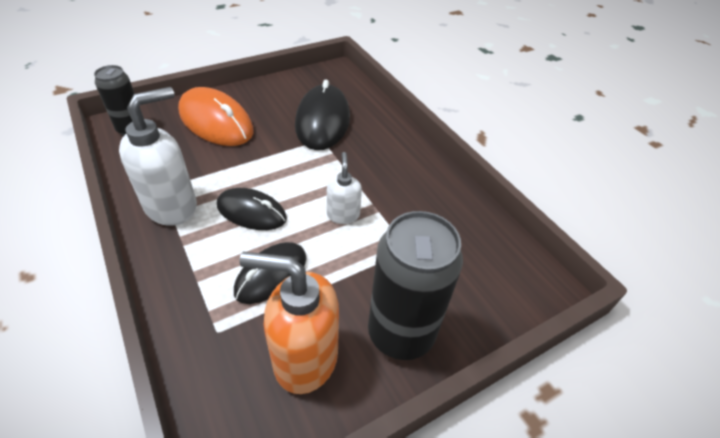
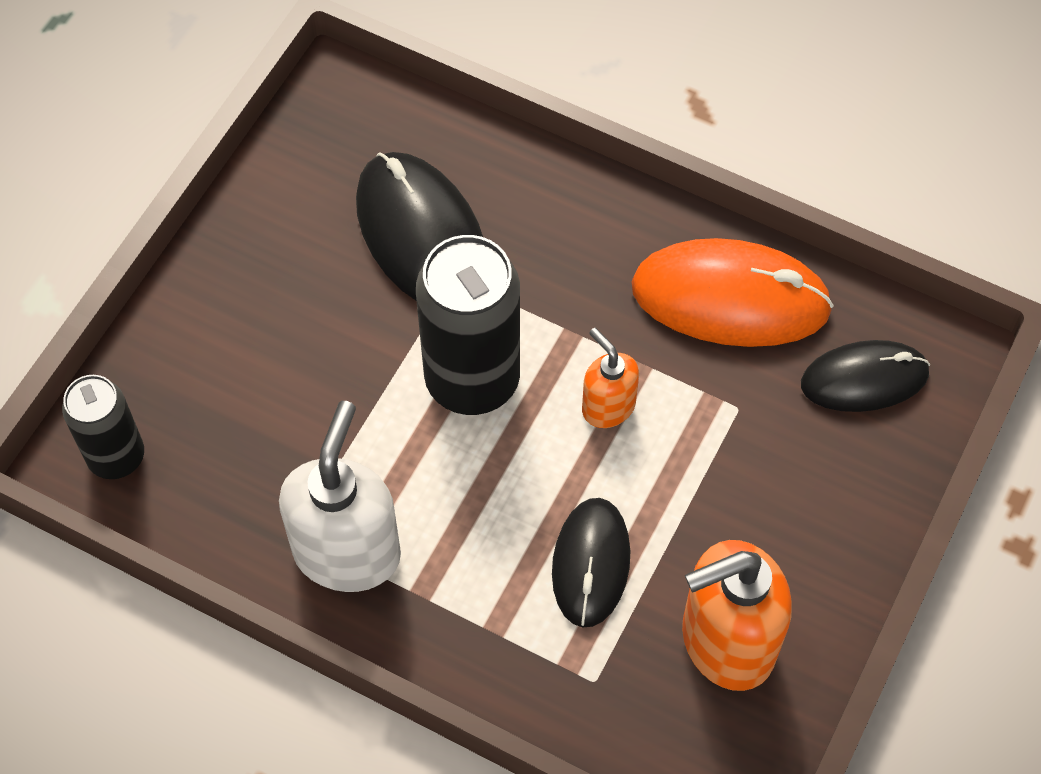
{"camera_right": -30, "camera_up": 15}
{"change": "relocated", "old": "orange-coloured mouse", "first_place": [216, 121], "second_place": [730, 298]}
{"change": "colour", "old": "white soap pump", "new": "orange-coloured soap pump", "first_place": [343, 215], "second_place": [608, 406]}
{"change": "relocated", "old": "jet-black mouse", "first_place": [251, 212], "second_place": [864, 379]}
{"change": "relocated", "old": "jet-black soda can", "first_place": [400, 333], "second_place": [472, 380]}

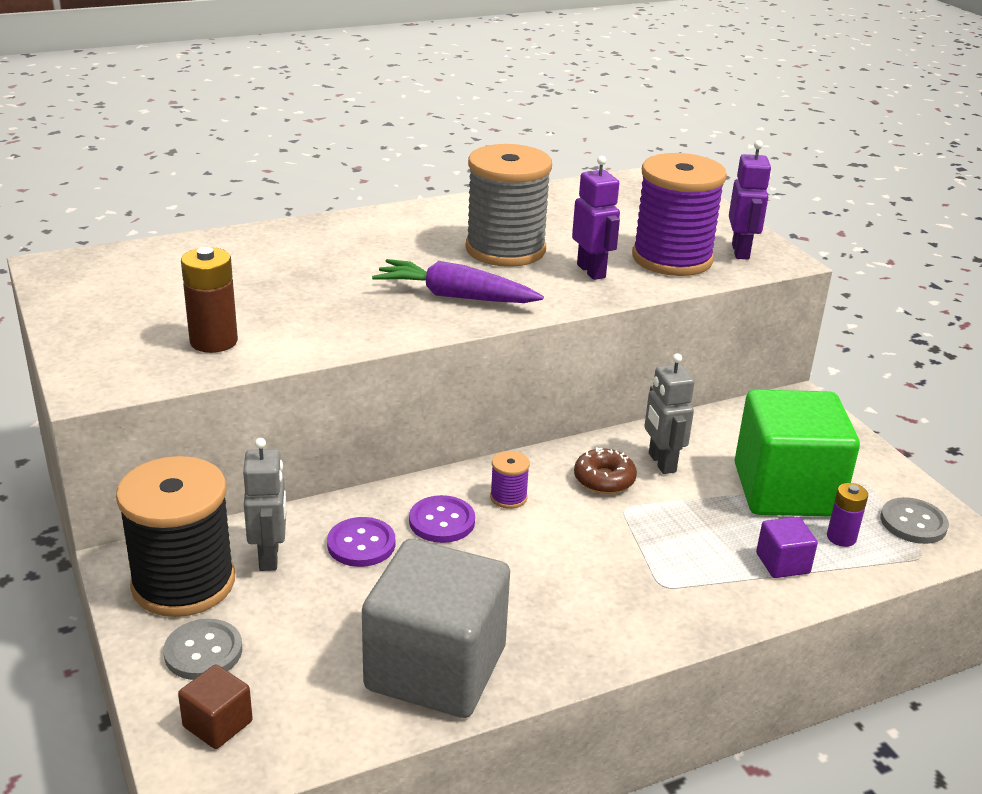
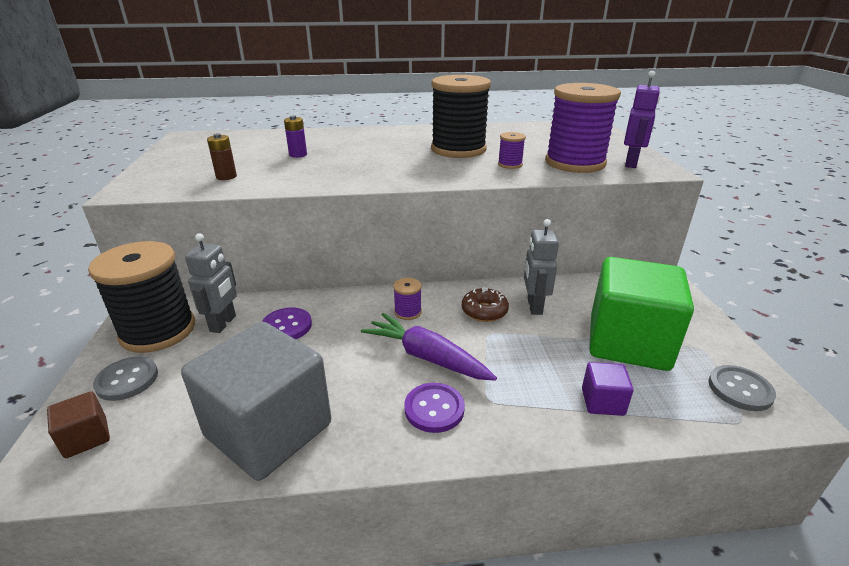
{"camera_right": 20, "camera_up": 0}
{"change": "colour", "old": "grey reel of thread", "new": "jet-black reel of thread", "first_place": [505, 249], "second_place": [458, 149]}
{"change": "exchanged", "old": "purple robot figure", "new": "purple reel of thread", "first_place": [591, 271], "second_place": [510, 164]}
{"change": "size", "old": "brown power cell", "first_place": [214, 341], "second_place": [226, 177], "factor": 0.63}
{"change": "relocated", "old": "purple root vegetable", "first_place": [455, 296], "second_place": [427, 357]}
{"change": "relocated", "old": "purple power cell", "first_place": [841, 537], "second_place": [298, 155]}
{"change": "relocated", "old": "purple sewing button", "first_place": [442, 521], "second_place": [434, 409]}

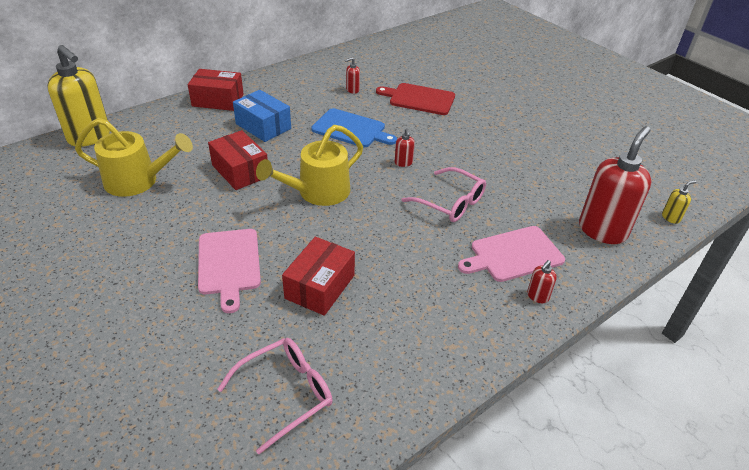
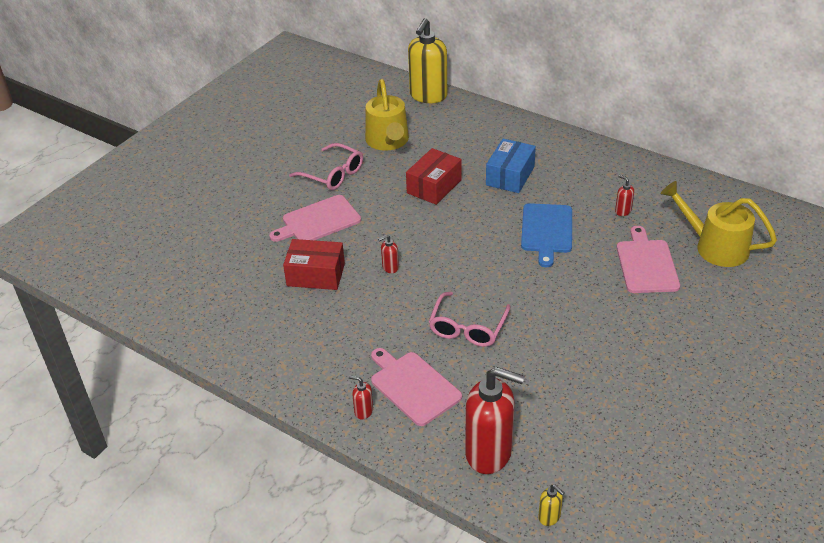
{"camera_right": 75, "camera_up": 0}
{"change": "missing", "old": "scarlet package", "first_place": [218, 100]}
{"change": "colour", "old": "scarlet cutting board", "new": "rose-pink cutting board", "first_place": [419, 99], "second_place": [646, 264]}
{"change": "relocated", "old": "bright yellow sprinkling can", "first_place": [318, 192], "second_place": [714, 247]}
{"change": "relocated", "old": "scarlet soap pump", "first_place": [403, 163], "second_place": [390, 267]}
{"change": "relocated", "old": "rose-pink glasses", "first_place": [285, 394], "second_place": [332, 174]}

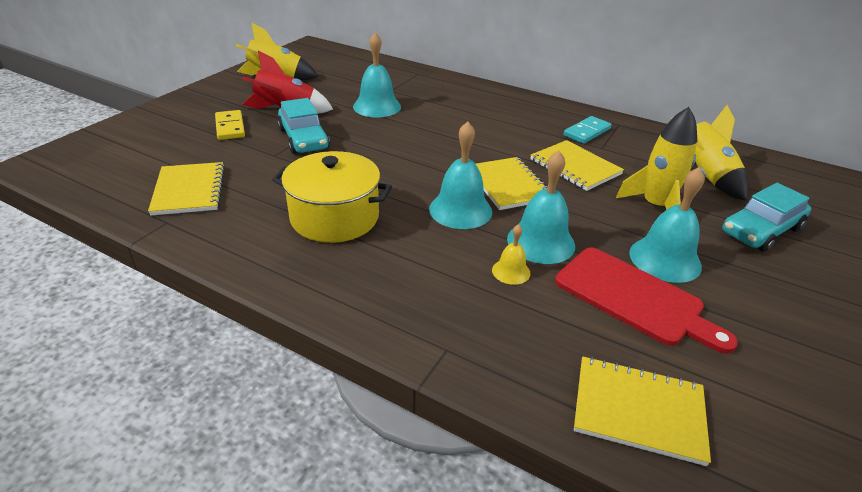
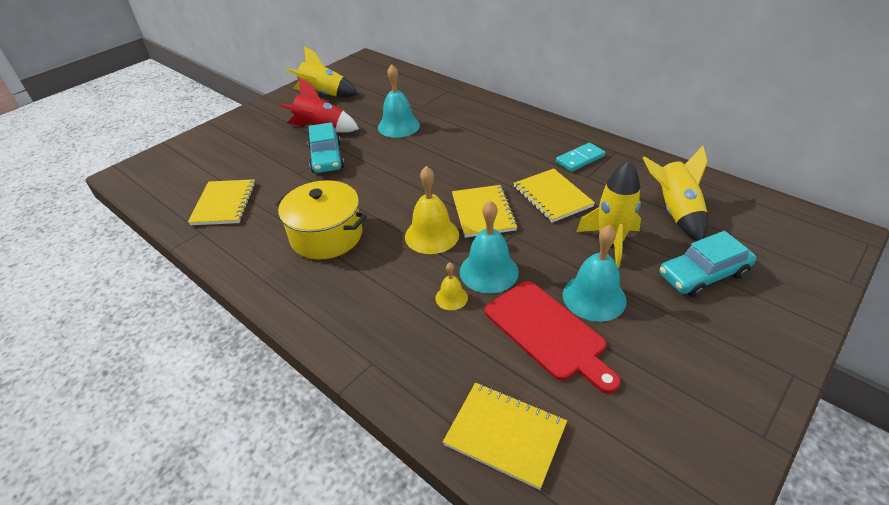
{"camera_right": 15, "camera_up": 5}
{"change": "missing", "old": "bright yellow domino", "first_place": [230, 127]}
{"change": "colour", "old": "teal bell", "new": "bright yellow bell", "first_place": [460, 210], "second_place": [432, 235]}

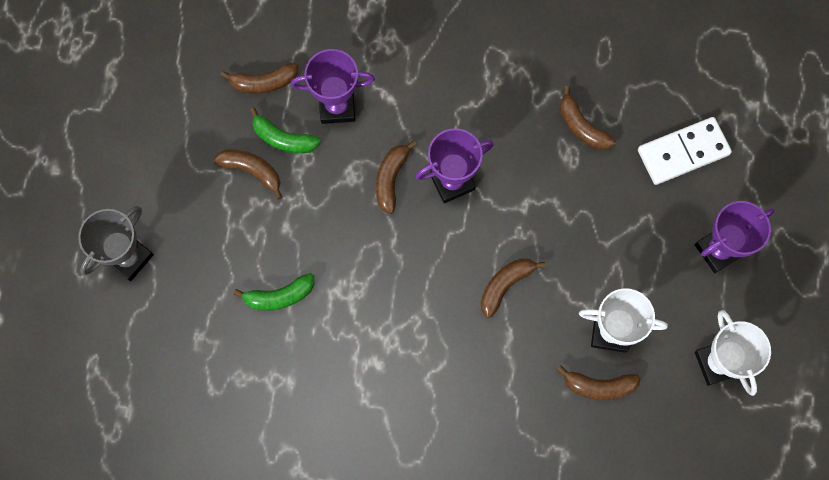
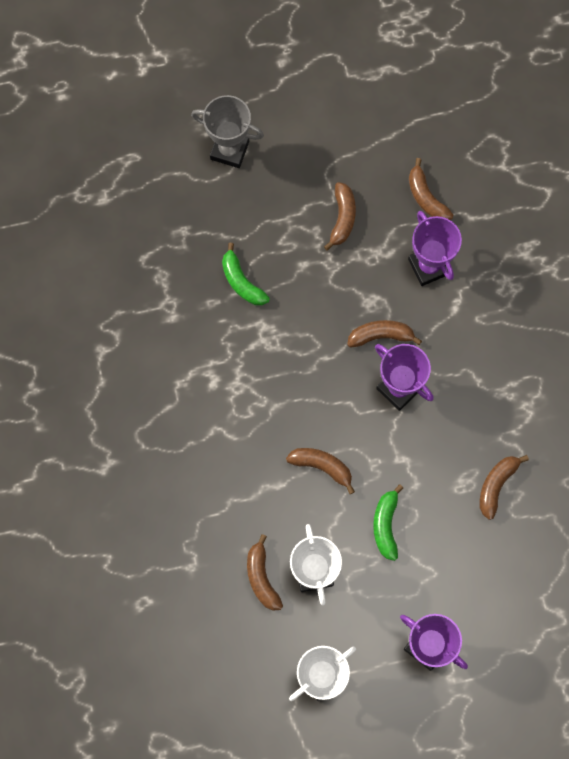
{"camera_right": 70, "camera_up": 0}
{"change": "relocated", "old": "leaf-green banana", "first_place": [283, 139], "second_place": [386, 525]}
{"change": "missing", "old": "white domino", "first_place": [683, 152]}

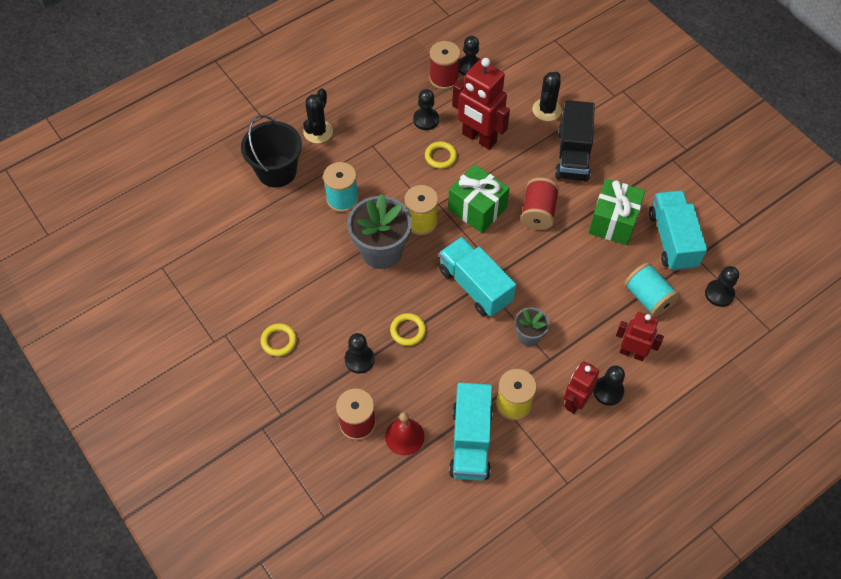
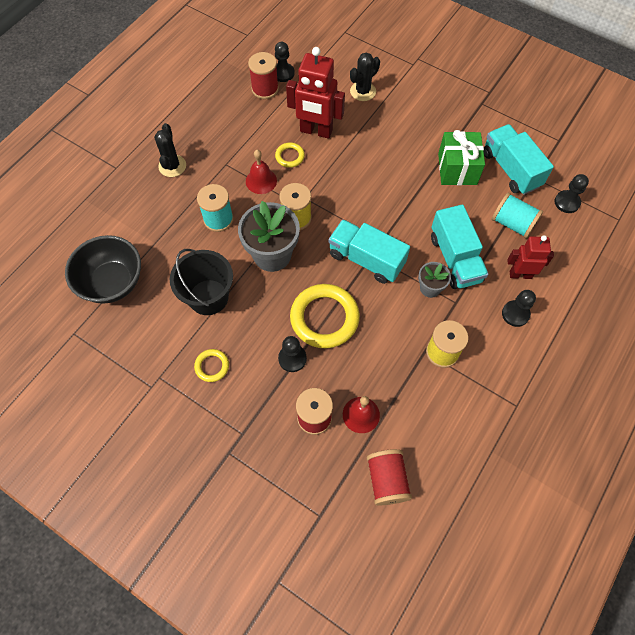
{"camera_right": -20, "camera_up": 5}
{"change": "spun", "old": "jet-black saguaro cactus", "first_place": [546, 110], "second_place": [363, 91], "degrees": 45}
{"change": "missing", "old": "jet-black pawn", "first_place": [426, 120]}
{"change": "missing", "old": "jet-black truck", "first_place": [573, 155]}
{"change": "relocated", "old": "jet-black pail", "first_place": [277, 171], "second_place": [208, 297]}
{"change": "missing", "old": "leaf-green wrapped gift", "first_place": [477, 209]}
{"change": "relocated", "old": "scarlet reel of thread", "first_place": [538, 212], "second_place": [387, 480]}
{"change": "size", "old": "bright yellow hoop", "first_place": [408, 331], "second_place": [324, 318], "factor": 2.06}
{"change": "missing", "old": "scarlet robot figure", "first_place": [575, 402]}
{"change": "relocated", "old": "teal truck", "first_place": [470, 441], "second_place": [455, 259]}
{"change": "appeared", "new": "scarlet bell", "second_place": [261, 181]}
{"change": "appeared", "new": "jet-black serving bowl", "second_place": [112, 282]}

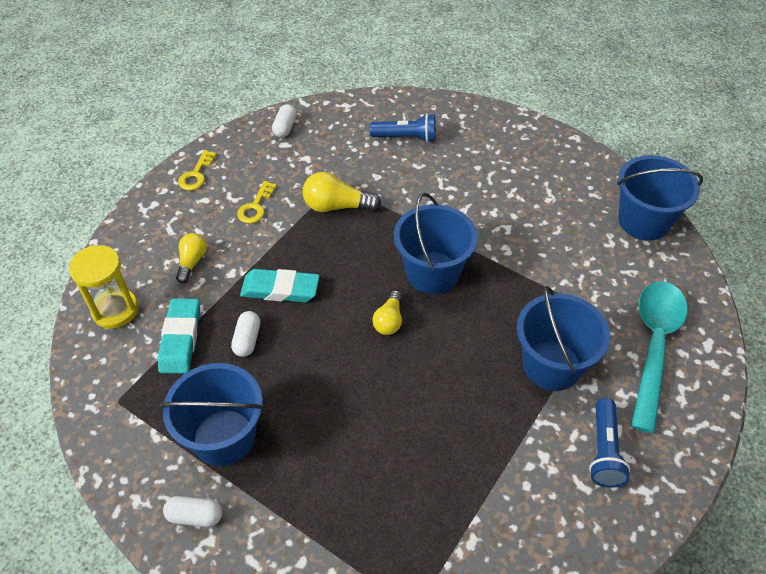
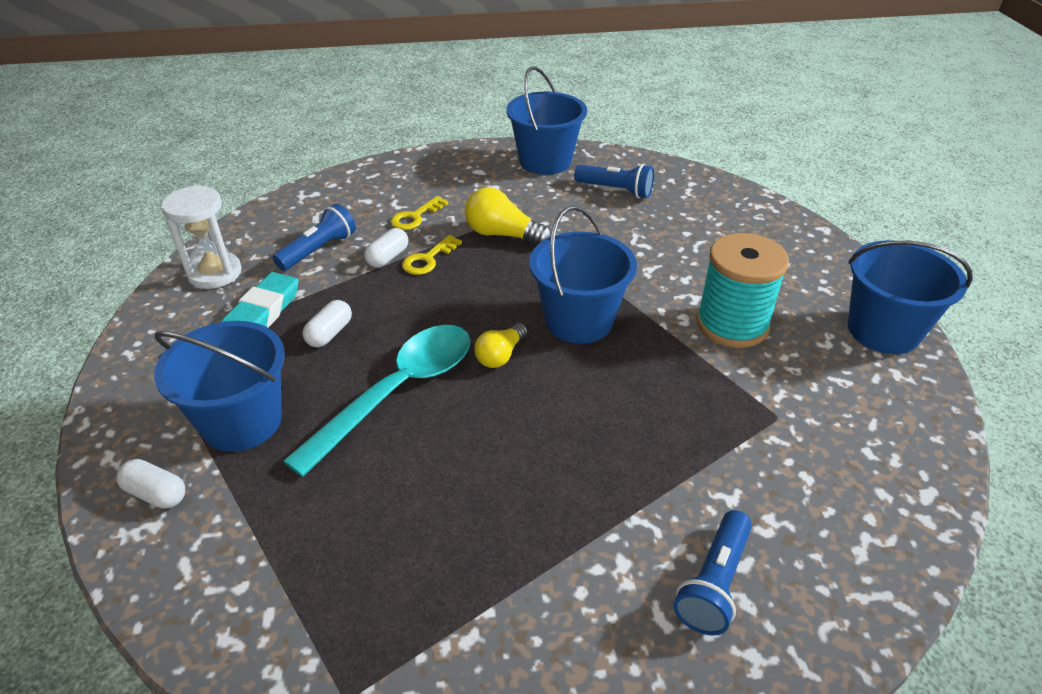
{"camera_right": 20, "camera_up": -10}
{"change": "relocated", "old": "white pill", "first_place": [285, 127], "second_place": [388, 257]}
{"change": "relocated", "old": "bright yellow door key", "first_place": [196, 174], "second_place": [428, 259]}
{"change": "exchanged", "old": "bright yellow light bulb", "new": "royal blue torch", "first_place": [192, 262], "second_place": [319, 250]}
{"change": "colour", "old": "bright yellow sand timer", "new": "white sand timer", "first_place": [115, 310], "second_place": [215, 273]}
{"change": "missing", "old": "teal eraser", "first_place": [280, 289]}
{"change": "relocated", "old": "teal tablespoon", "first_place": [654, 346], "second_place": [397, 392]}
{"change": "relocated", "old": "royal blue pail", "first_place": [552, 365], "second_place": [545, 161]}
{"change": "appeared", "new": "teal reel of thread", "second_place": [732, 325]}

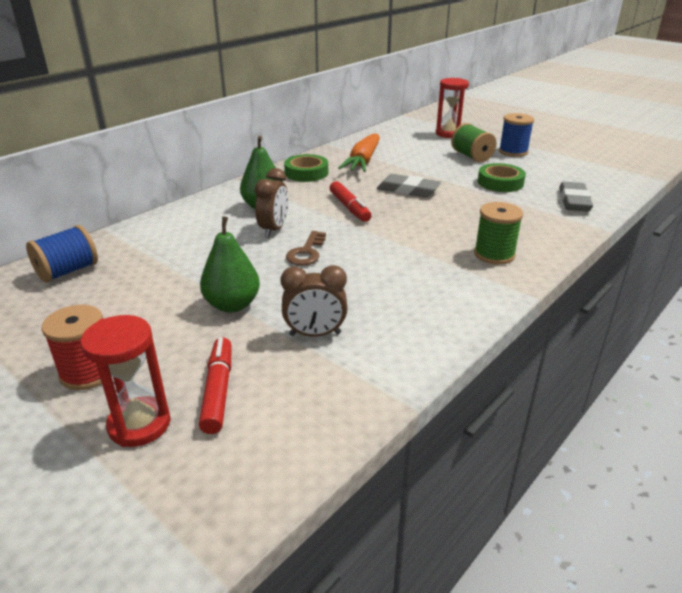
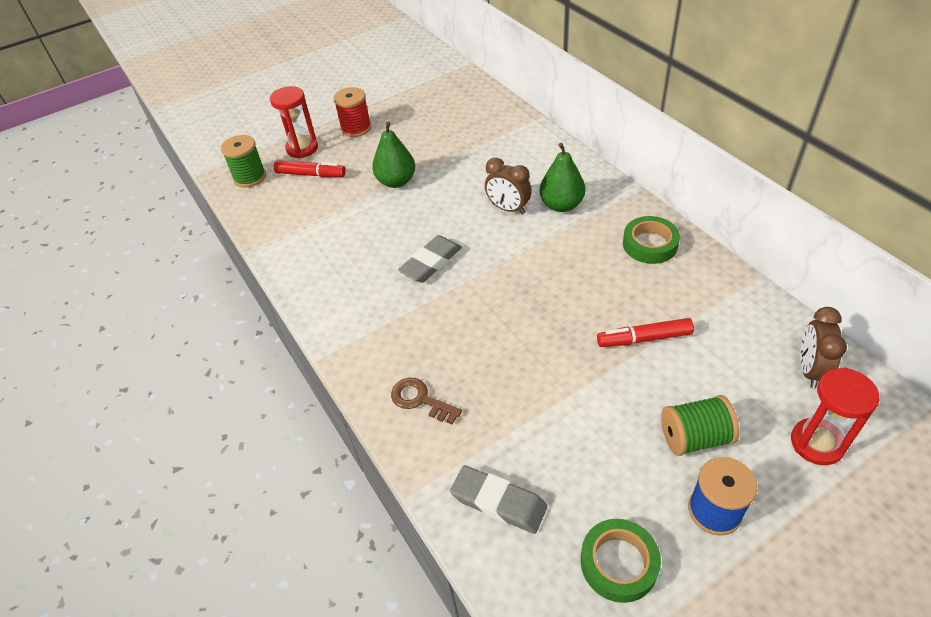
{"camera_right": 110, "camera_up": 15}
{"change": "missing", "old": "orange-coloured root vegetable", "first_place": [363, 161]}
{"change": "relocated", "old": "leaf-green tape", "first_place": [500, 182], "second_place": [619, 563]}
{"change": "relocated", "old": "grey eraser", "first_place": [408, 190], "second_place": [431, 262]}
{"change": "relocated", "old": "scarlet marker", "first_place": [349, 208], "second_place": [644, 339]}
{"change": "relocated", "old": "leaf-green reel of thread", "first_place": [494, 254], "second_place": [250, 177]}
{"change": "missing", "old": "royal blue reel of thread", "first_place": [68, 271]}
{"change": "relocated", "old": "brown door key", "first_place": [306, 252], "second_place": [420, 400]}
{"change": "relocated", "old": "brown bedside clock", "first_place": [315, 334], "second_place": [810, 370]}

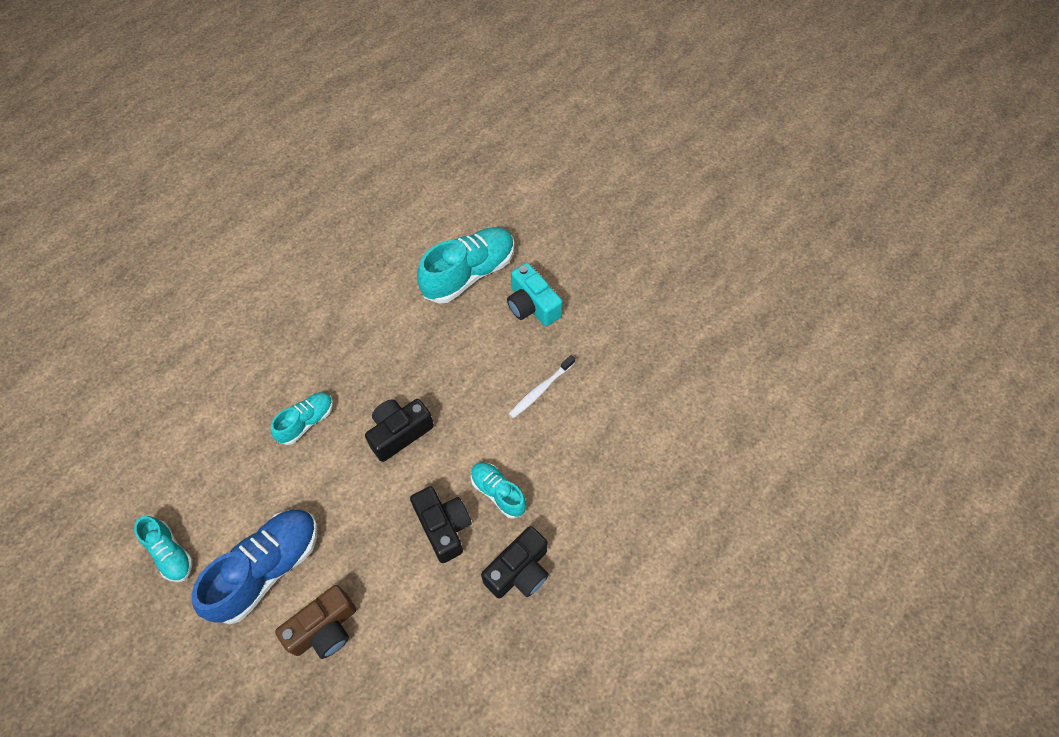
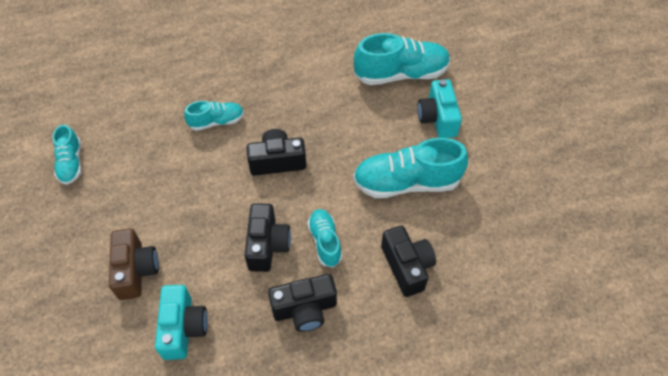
{"camera_right": 30, "camera_up": -5}
{"change": "exchanged", "old": "white toothbrush", "new": "teal lace-up shoe", "first_place": [541, 390], "second_place": [406, 183]}
{"change": "missing", "old": "royal blue lace-up shoe", "first_place": [267, 569]}
{"change": "spun", "old": "brown compact camera", "first_place": [324, 628], "second_place": [136, 270], "degrees": -90}
{"change": "appeared", "new": "jet-black compact camera", "second_place": [407, 266]}
{"change": "appeared", "new": "teal compact camera", "second_place": [183, 328]}

